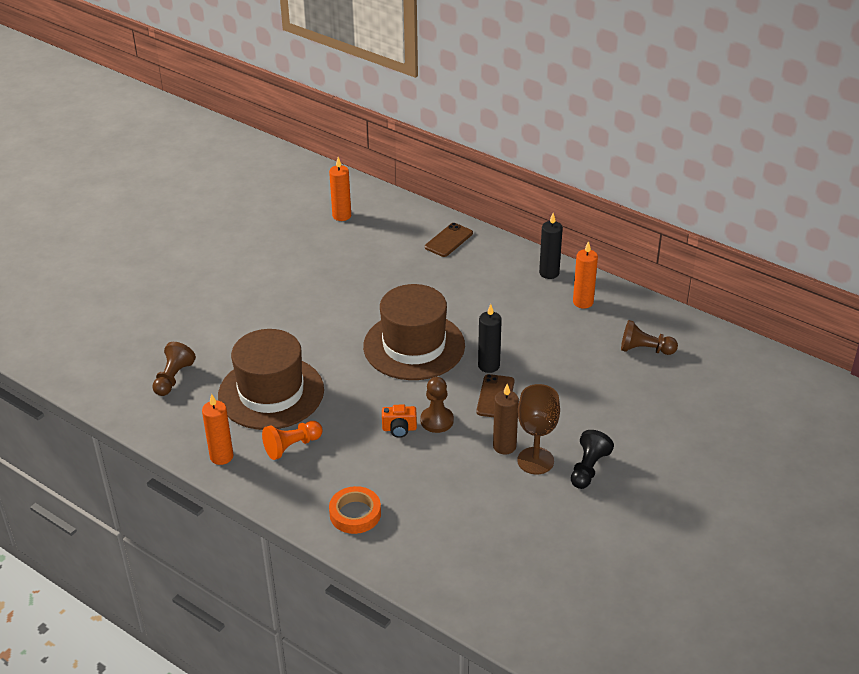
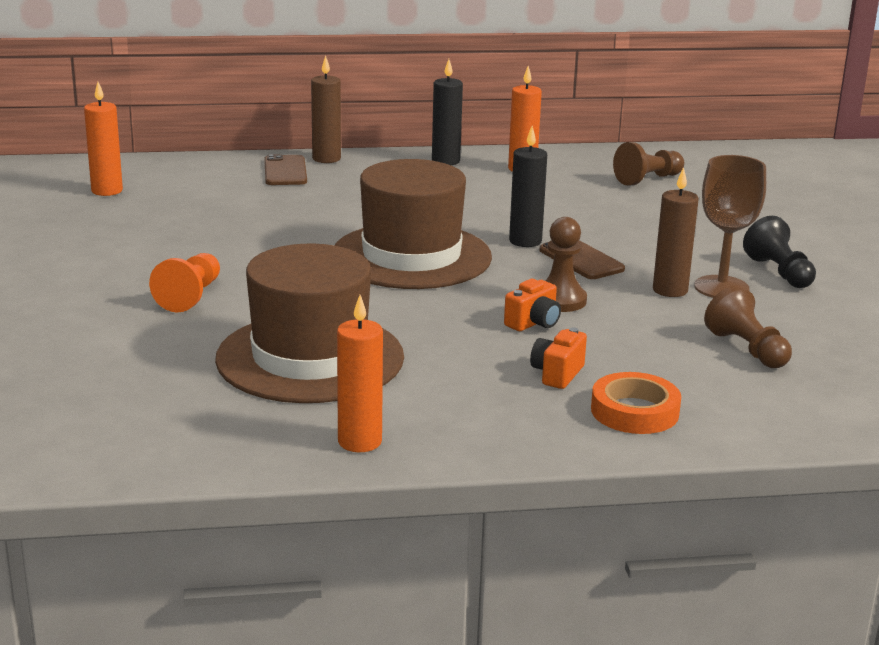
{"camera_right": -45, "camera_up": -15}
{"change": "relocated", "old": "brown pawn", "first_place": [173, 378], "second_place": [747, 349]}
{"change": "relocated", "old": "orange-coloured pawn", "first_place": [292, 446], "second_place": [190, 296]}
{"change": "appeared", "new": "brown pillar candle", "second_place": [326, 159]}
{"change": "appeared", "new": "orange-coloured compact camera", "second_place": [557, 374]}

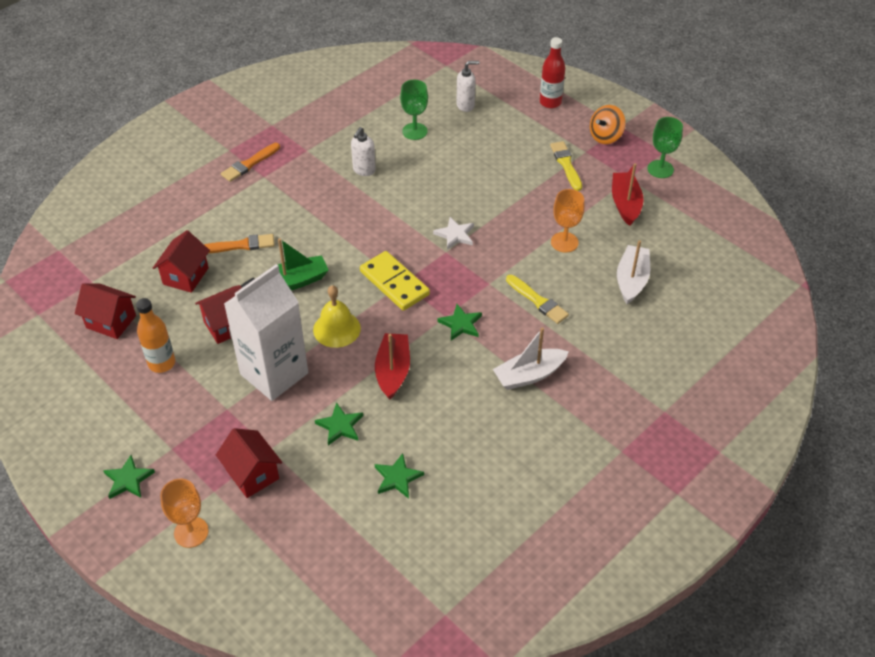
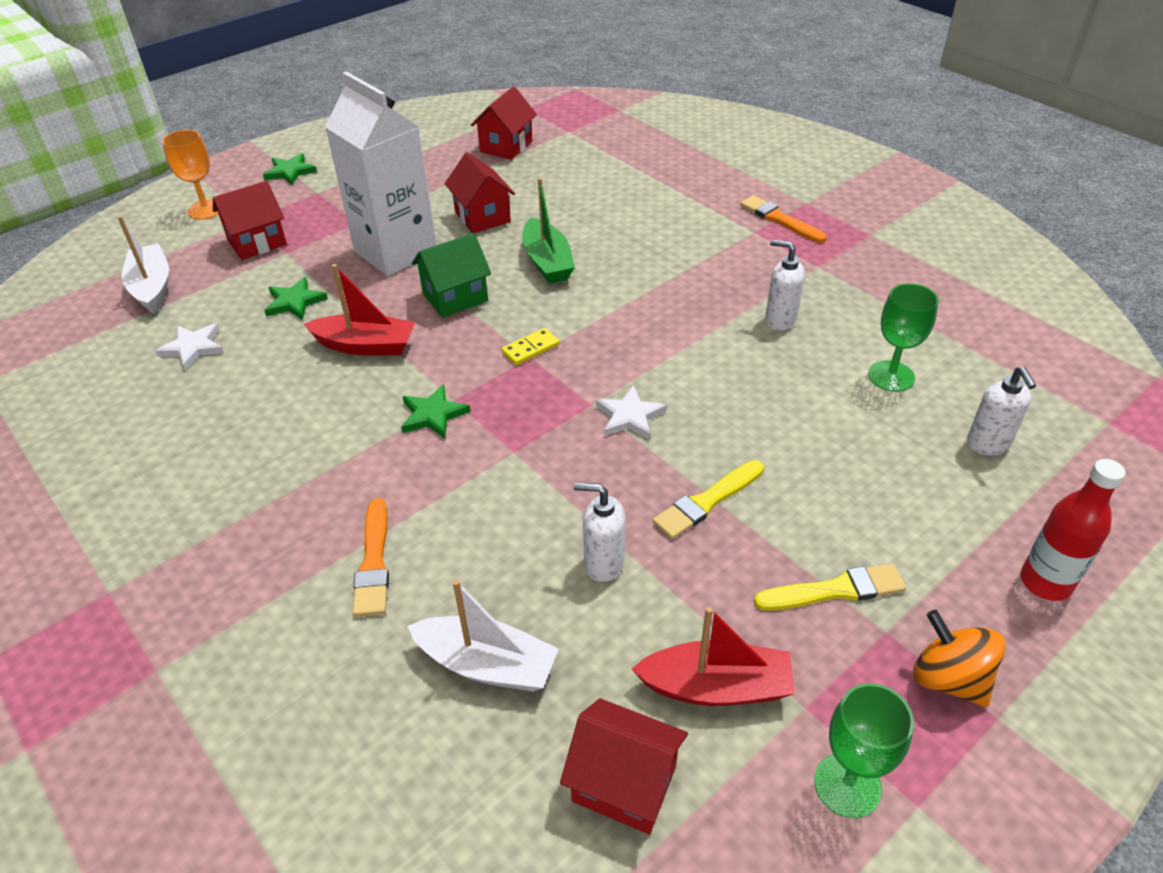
{"camera_right": 95, "camera_up": -5}
{"change": "exchanged", "old": "orange-coloured wine glass", "new": "white soap pump", "first_place": [564, 242], "second_place": [603, 564]}
{"change": "relocated", "old": "scarlet house", "first_place": [185, 276], "second_place": [624, 784]}
{"change": "relocated", "old": "orange-coloured paintbrush", "first_place": [241, 245], "second_place": [373, 562]}
{"change": "size", "old": "bright yellow domino", "first_place": [394, 283], "second_place": [530, 349], "factor": 0.5}
{"change": "relocated", "old": "bright yellow paintbrush", "first_place": [538, 301], "second_place": [707, 501]}
{"change": "exchanged", "old": "bright yellow bell", "new": "leaf-green house", "first_place": [336, 329], "second_place": [455, 297]}
{"change": "missing", "old": "orange-coloured bottle", "first_place": [162, 363]}
{"change": "relocated", "old": "white boat", "first_place": [529, 375], "second_place": [152, 288]}
{"change": "colour", "old": "leaf-green star shape", "new": "white star shape", "first_place": [397, 478], "second_place": [193, 348]}

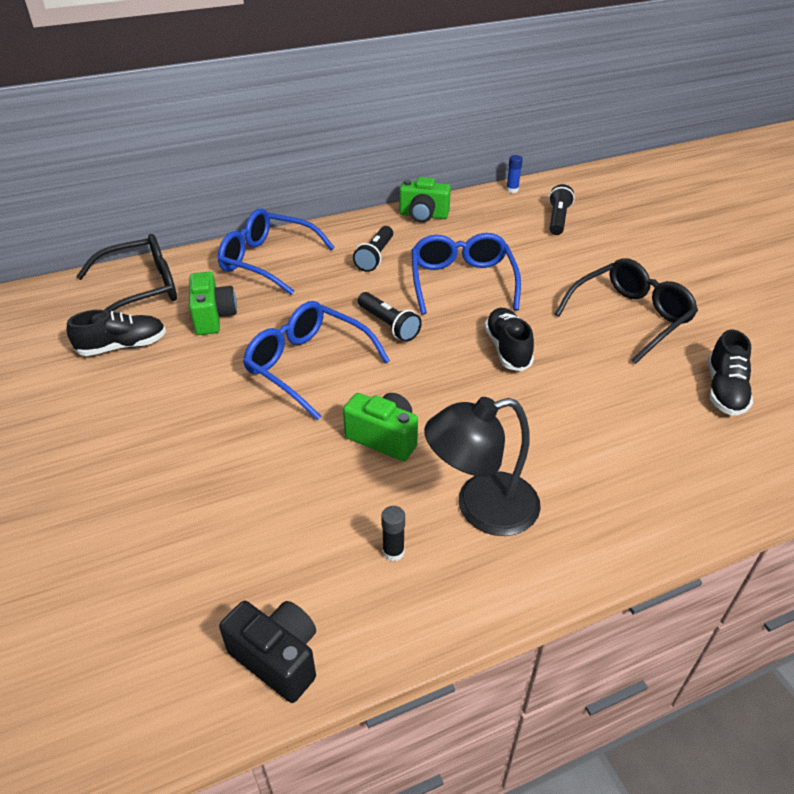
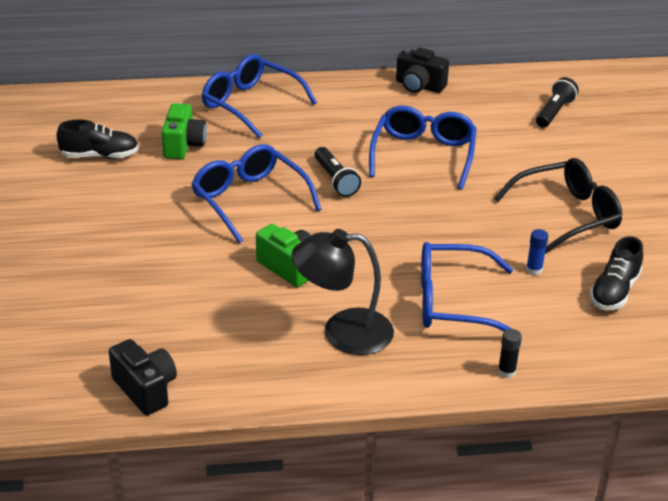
{"camera_right": 15, "camera_up": -5}
{"change": "relocated", "old": "royal blue glue", "first_place": [512, 190], "second_place": [534, 270]}
{"change": "colour", "old": "leaf-green compact camera", "new": "jet-black compact camera", "first_place": [423, 216], "second_place": [419, 86]}
{"change": "missing", "old": "jet-black torch", "first_place": [375, 257]}
{"change": "missing", "old": "jet-black glasses", "first_place": [140, 290]}
{"change": "missing", "old": "jet-black lace-up shoe", "first_place": [507, 349]}
{"change": "relocated", "old": "jet-black glue", "first_place": [393, 552], "second_place": [506, 372]}
{"change": "appeared", "new": "royal blue glasses", "second_place": [454, 302]}

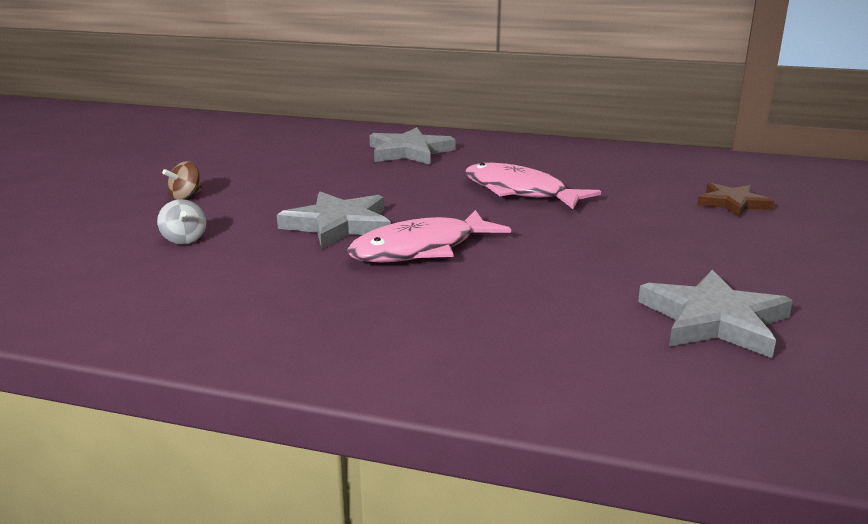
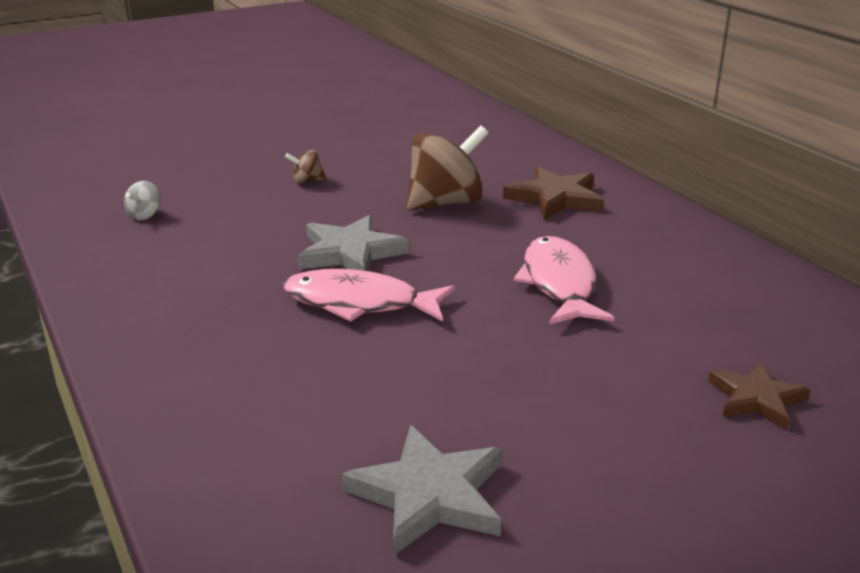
{"camera_right": 45, "camera_up": 5}
{"change": "colour", "old": "grey star shape", "new": "brown star shape", "first_place": [409, 152], "second_place": [555, 198]}
{"change": "relocated", "old": "grey spinning top", "first_place": [184, 239], "second_place": [145, 215]}
{"change": "appeared", "new": "brown spinning top", "second_place": [445, 203]}

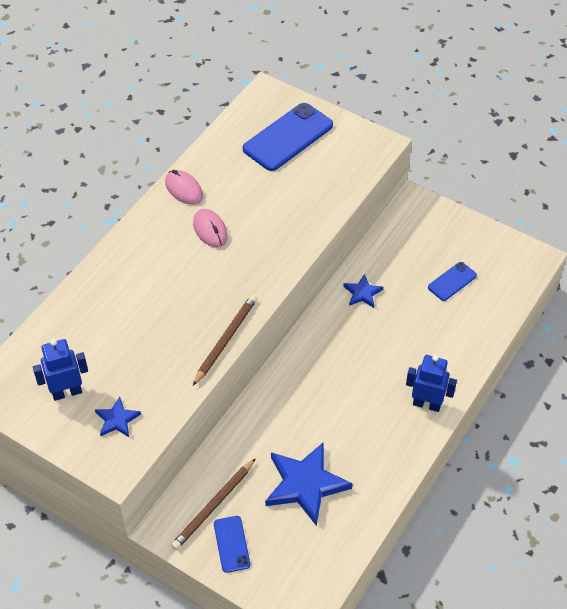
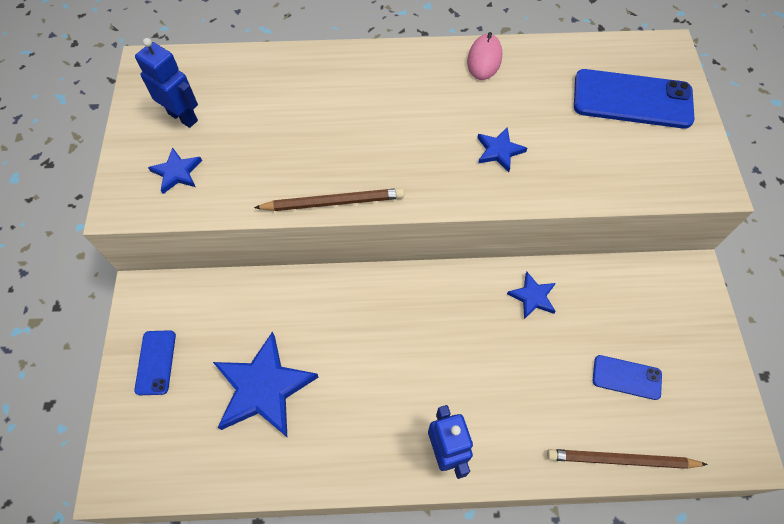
{"camera_right": 55, "camera_up": 10}
{"change": "missing", "old": "rose-pink mouse", "first_place": [210, 230]}
{"change": "relocated", "old": "brown lead pencil", "first_place": [214, 506], "second_place": [621, 460]}
{"change": "spun", "old": "royal blue phone", "first_place": [231, 544], "second_place": [155, 362], "degrees": -45}
{"change": "appeared", "new": "royal blue star shape", "second_place": [499, 151]}

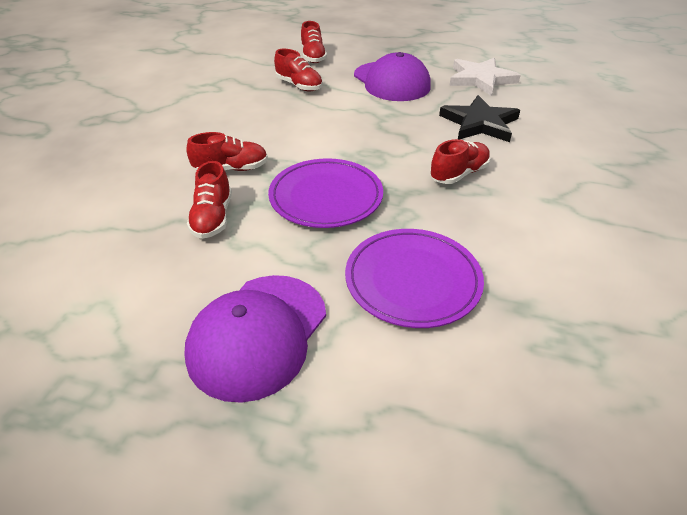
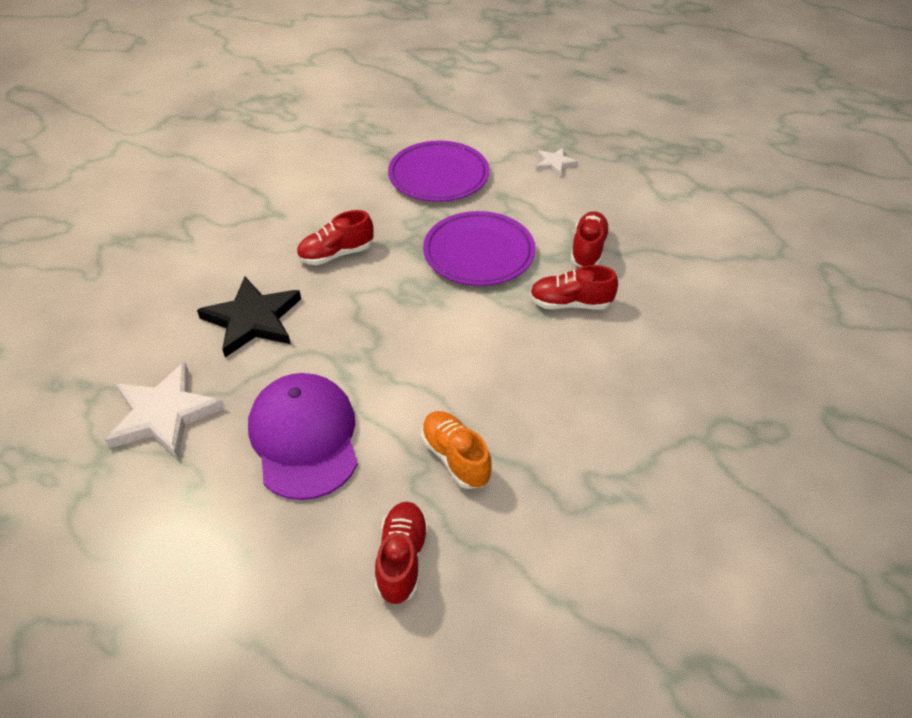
{"camera_right": -165, "camera_up": 5}
{"change": "colour", "old": "scarlet lace-up shoe", "new": "orange-coloured lace-up shoe", "first_place": [299, 86], "second_place": [455, 458]}
{"change": "exchanged", "old": "purple cap", "new": "white star shape", "first_place": [258, 334], "second_place": [555, 163]}

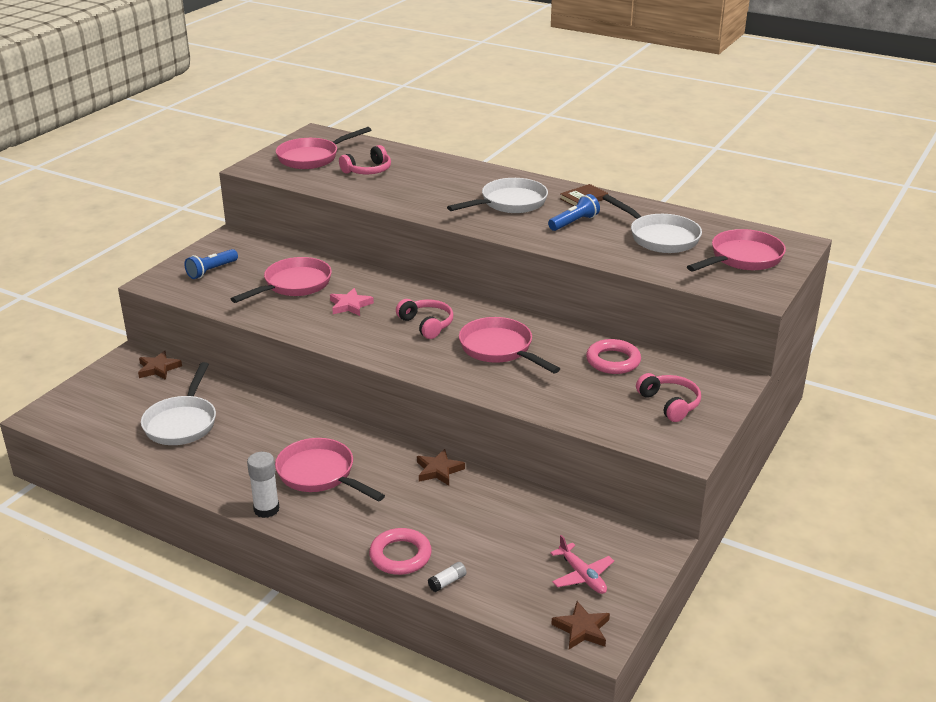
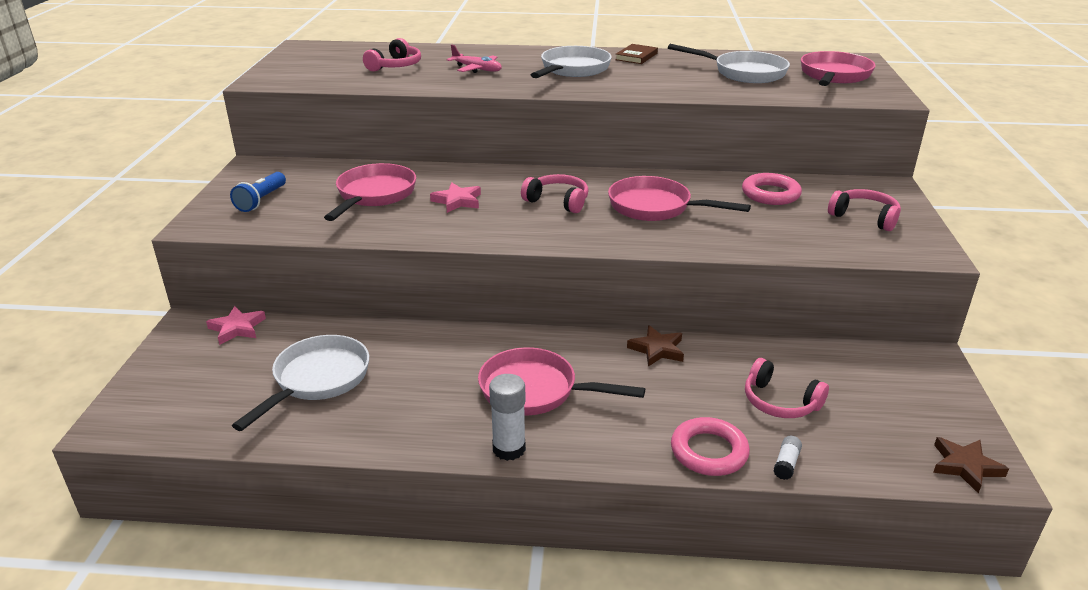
{"camera_right": -25, "camera_up": 0}
{"change": "missing", "old": "rose-pink frying pan", "first_place": [312, 158]}
{"change": "missing", "old": "royal blue torch", "first_place": [574, 222]}
{"change": "colour", "old": "brown star shape", "new": "rose-pink star shape", "first_place": [158, 368], "second_place": [237, 328]}
{"change": "spun", "old": "white frying pan", "first_place": [182, 423], "second_place": [317, 380], "degrees": -135}
{"change": "relocated", "old": "rose-pink aeroplane", "first_place": [582, 576], "second_place": [477, 69]}
{"change": "appeared", "new": "rose-pink headphones", "second_place": [780, 402]}

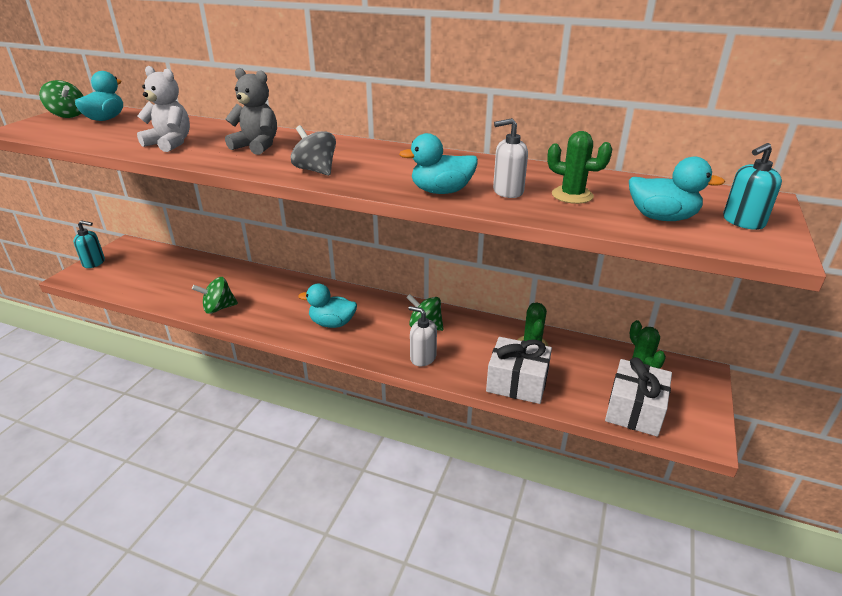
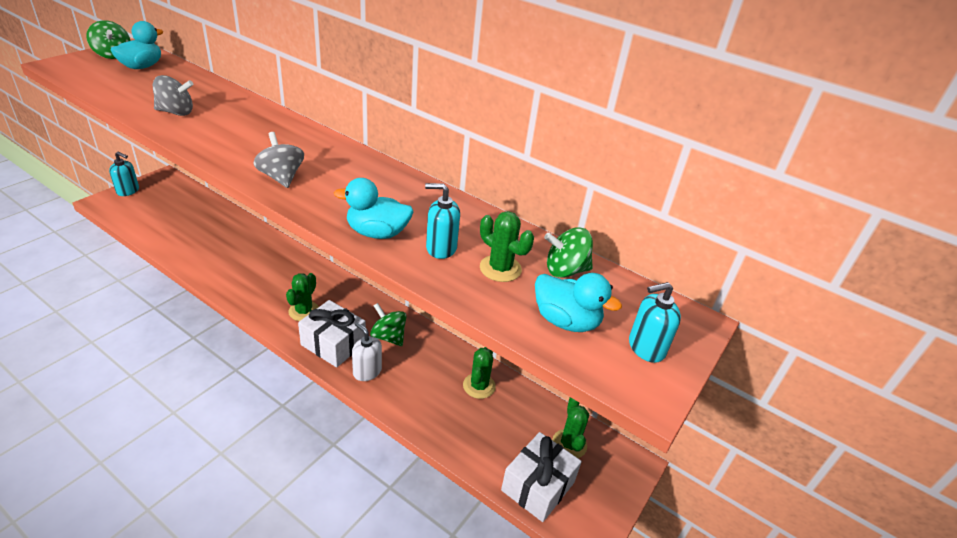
{"camera_right": 10, "camera_up": 5}
{"change": "exchanged", "old": "white stuffed bear", "new": "grey spinning top", "first_place": [170, 144], "second_place": [176, 112]}
{"change": "missing", "old": "grey stuffed bear", "first_place": [257, 146]}
{"change": "colour", "old": "white soap pump", "new": "teal soap pump", "first_place": [507, 191], "second_place": [441, 248]}
{"change": "relocated", "old": "leaf-green spinning top", "first_place": [218, 308], "second_place": [565, 270]}
{"change": "exchanged", "old": "teal rubber duck", "new": "leaf-green saguaro cactus", "first_place": [332, 323], "second_place": [304, 311]}
{"change": "relocated", "old": "white wrapped gift", "first_place": [517, 382], "second_place": [333, 344]}

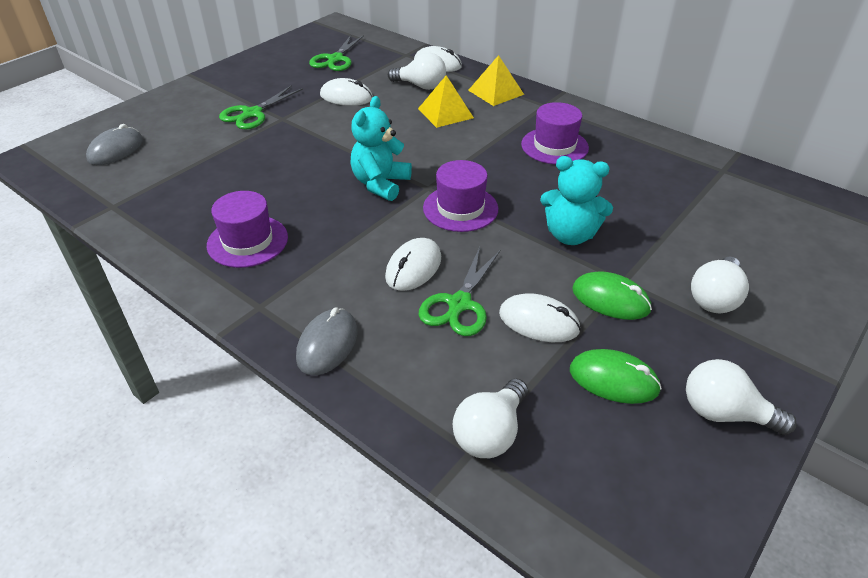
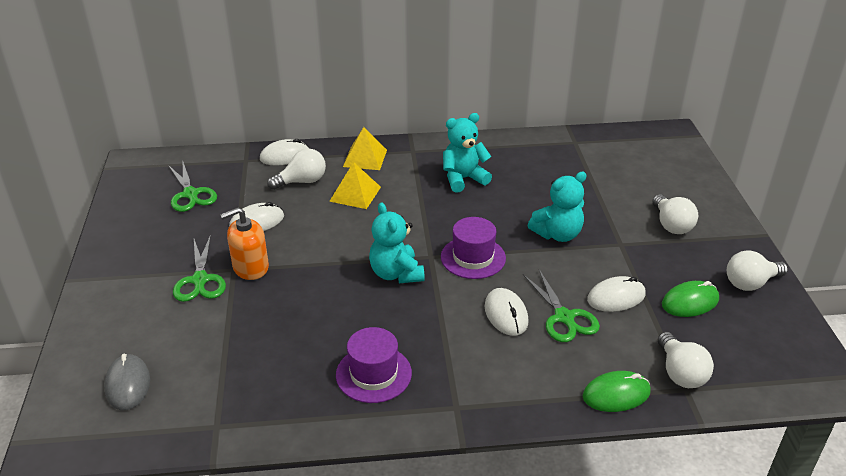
{"camera_right": -45, "camera_up": -5}
{"change": "exchanged", "old": "purple top hat", "new": "teal stuffed bear", "first_place": [554, 146], "second_place": [463, 179]}
{"change": "relocated", "old": "leaf-green mouse", "first_place": [610, 299], "second_place": [616, 394]}
{"change": "missing", "old": "grey mouse", "first_place": [327, 344]}
{"change": "appeared", "new": "orange-coloured soap pump", "second_place": [250, 267]}

